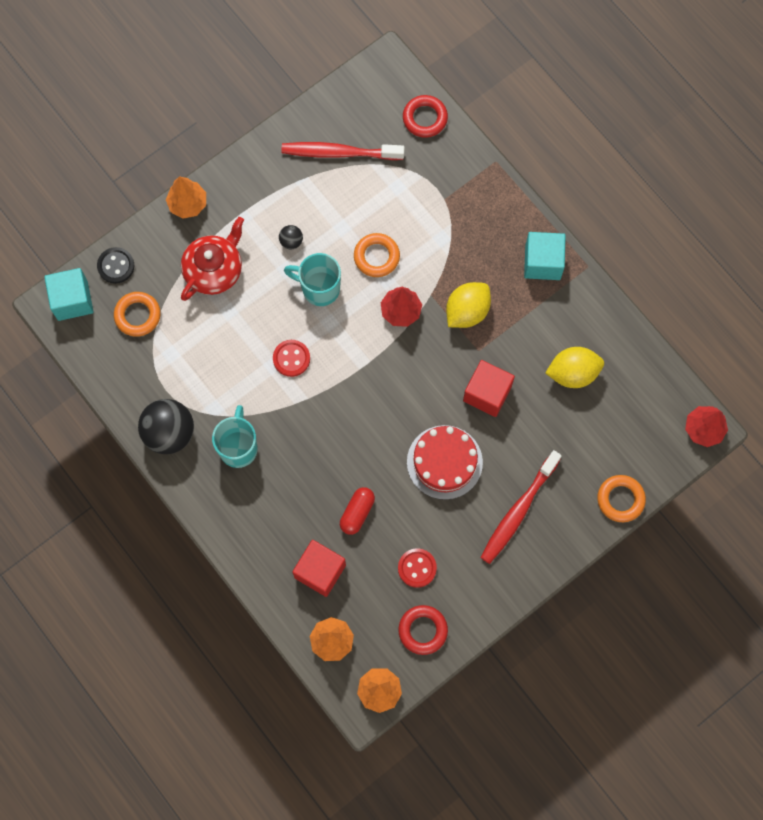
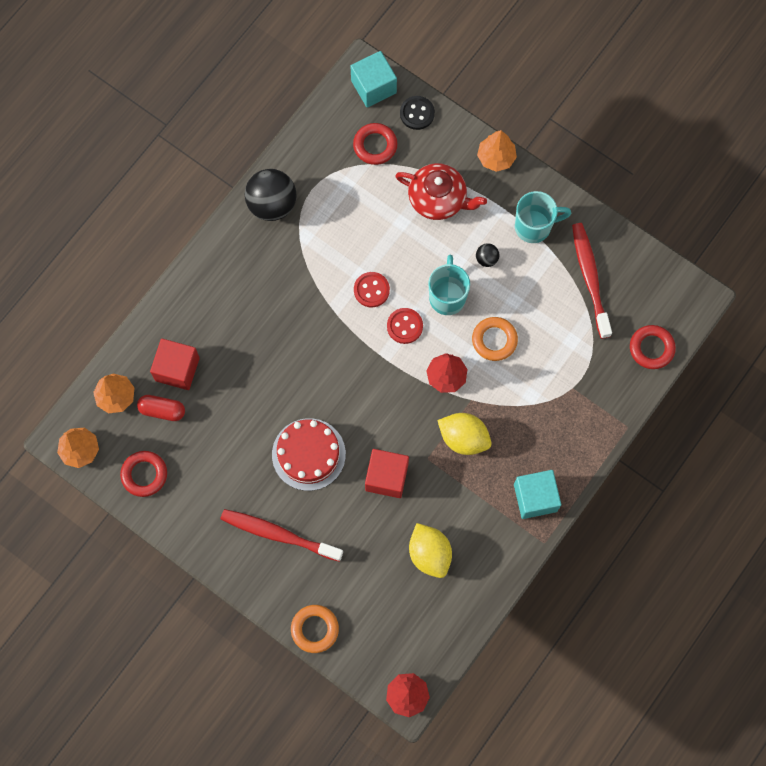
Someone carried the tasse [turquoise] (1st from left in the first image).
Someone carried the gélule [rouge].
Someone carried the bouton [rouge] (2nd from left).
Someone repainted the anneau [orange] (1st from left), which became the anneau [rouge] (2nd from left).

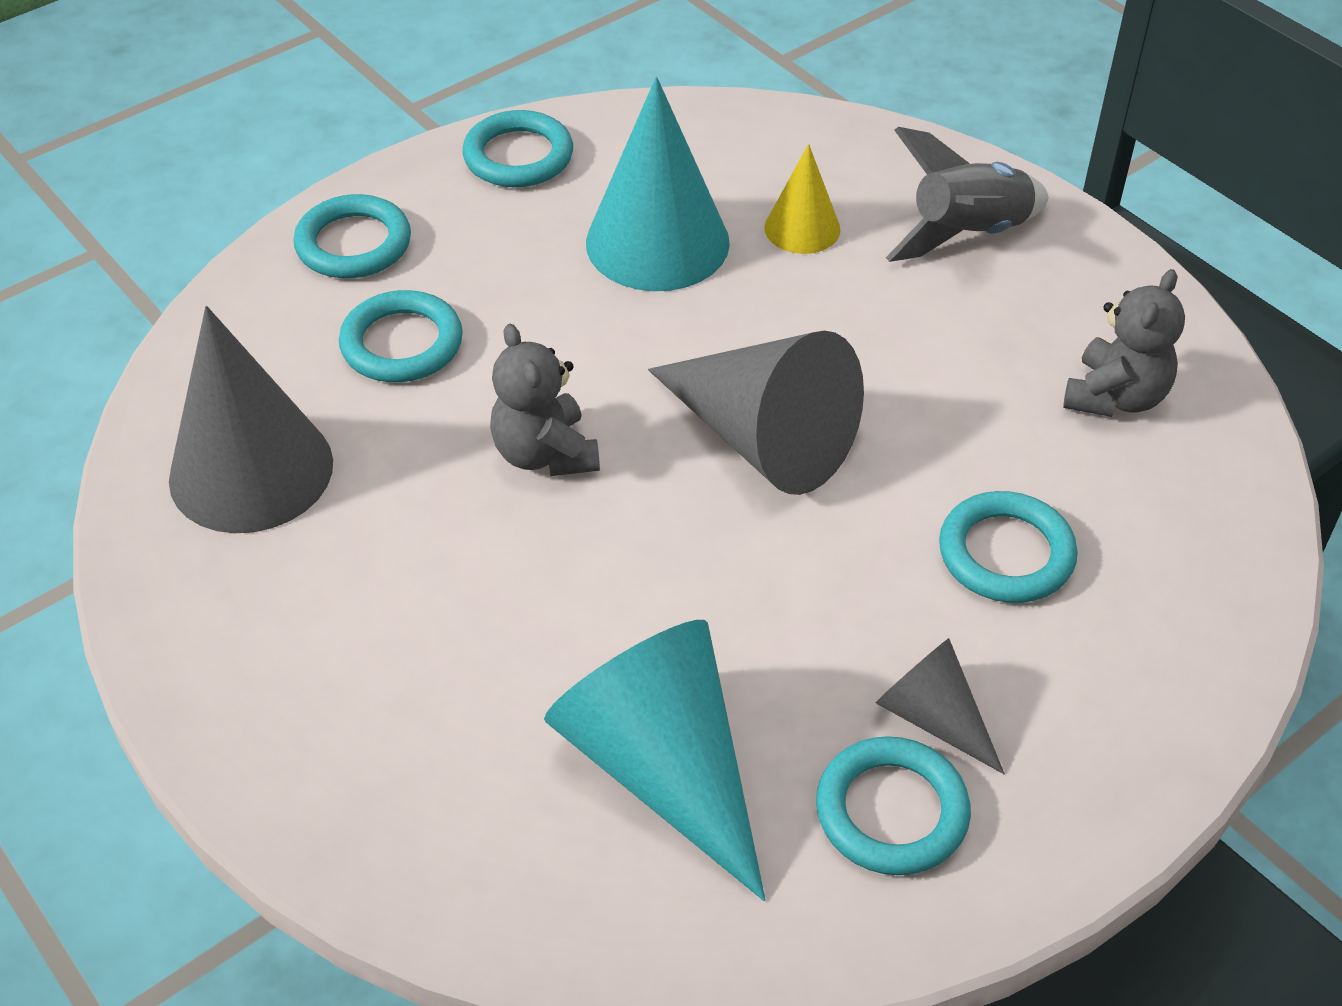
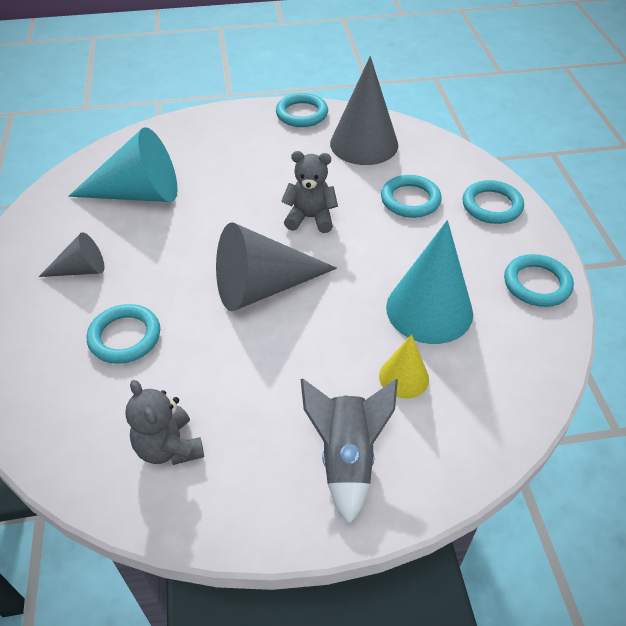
Someone carried the anneau [turquoise] (4th from left in the first image).

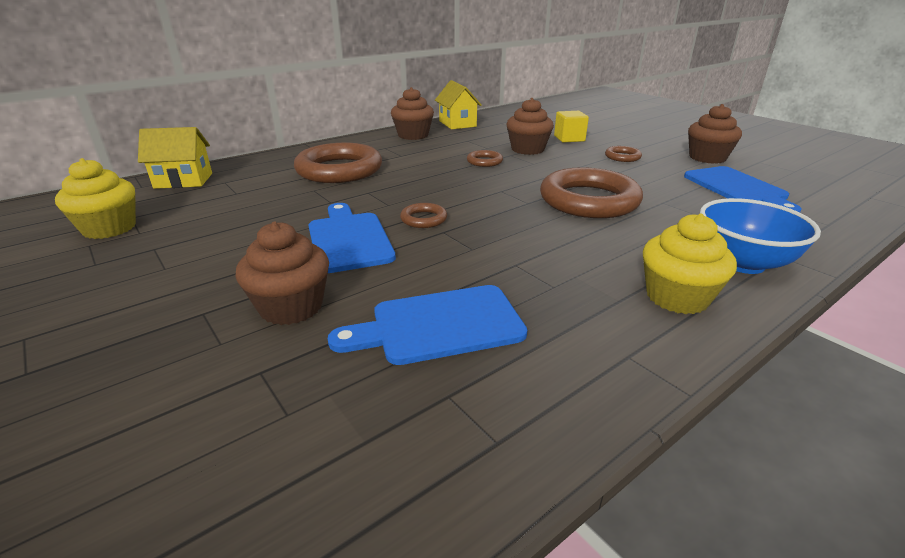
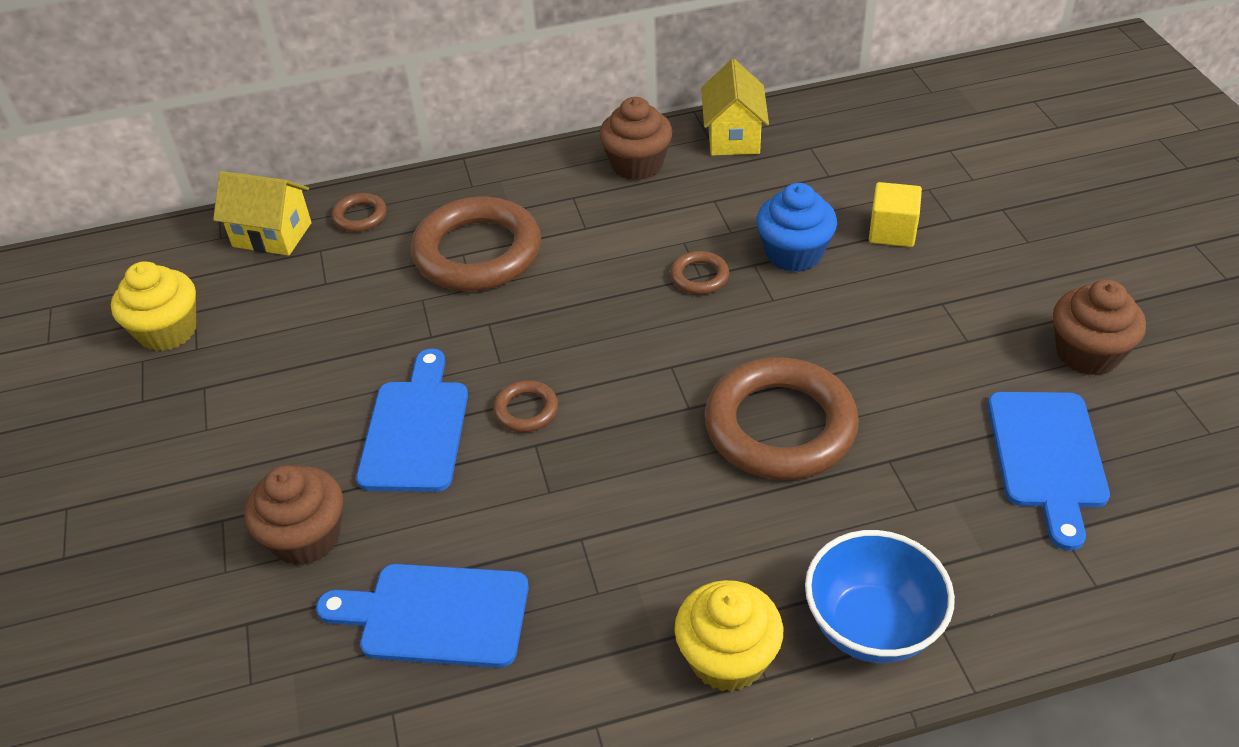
Someone carried the anneau [marron] (5th from left in the first image).
Someone repainted the muffin [marron] (3rd from left), which became the muffin [bleu].

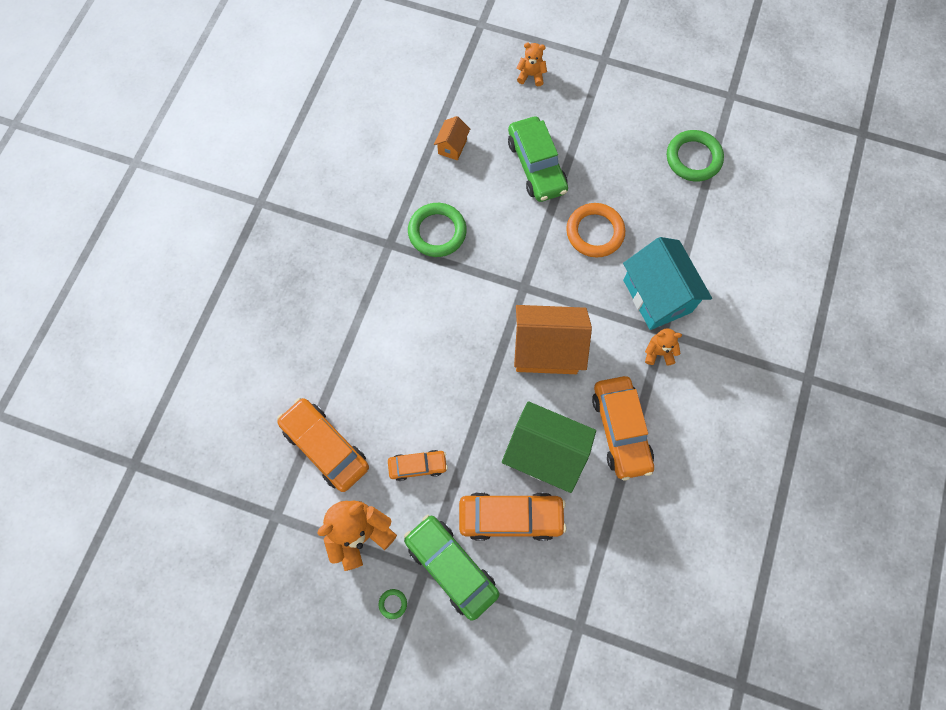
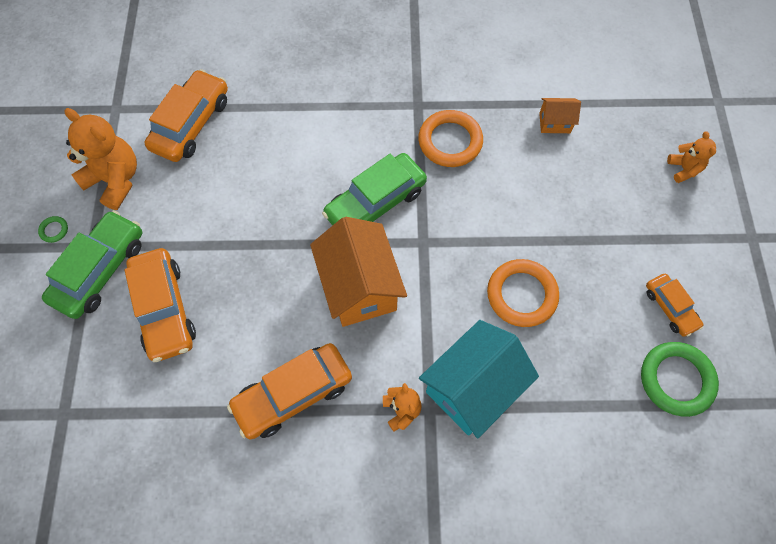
Someone took away the maison [vert].
Someone carried the voiture [orange] (2nd from left in the first image).
Someone carried the voiture [vert] (2nd from left).
Someone repainted the anneau [vert] (2nd from left), which became the anneau [orange] (1st from left).

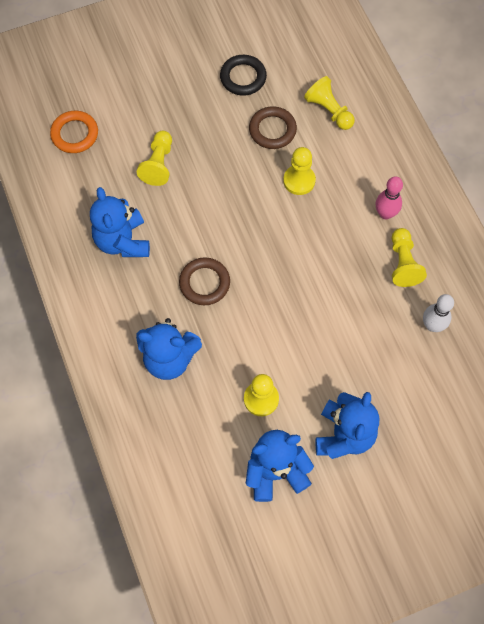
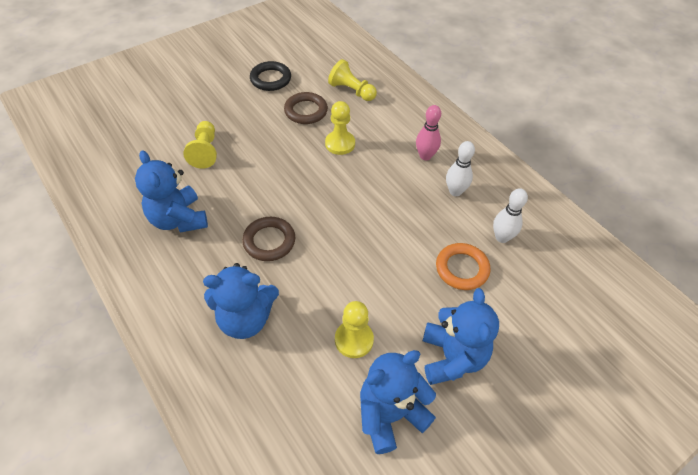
Someone carried the anneau [orange].
Someone swapped the pion [jaune] (5th from left) for the quille [blanc] (1st from left).

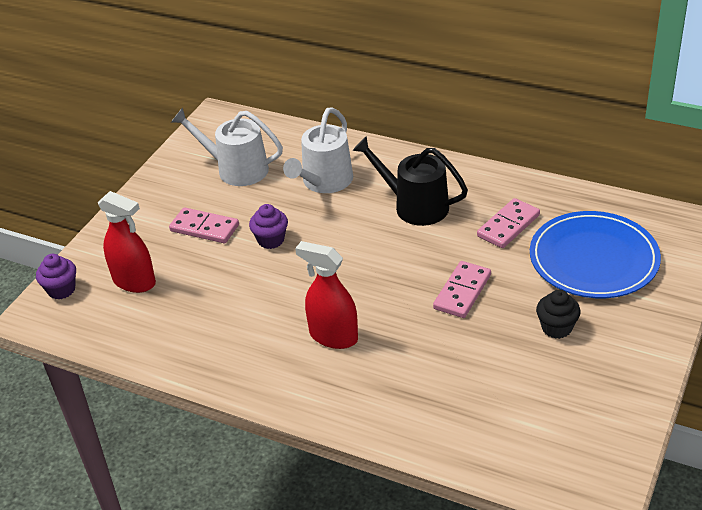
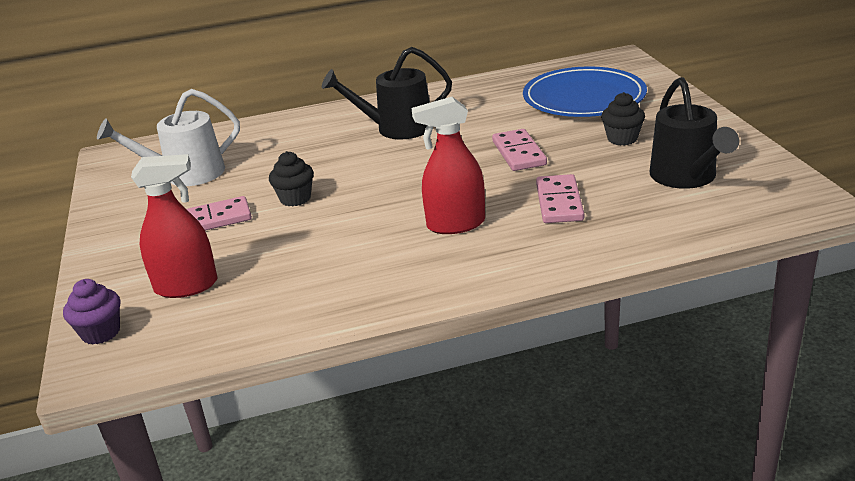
Someone took away the arrosoir [blanc] (2nd from left).
Someone put down the arrosoir [noir] (2nd from left).
Someone carried the domino [rose] (3rd from left).
Someone repainted the muffin [violet] (2nd from left), which became the muffin [noir] (1st from left).

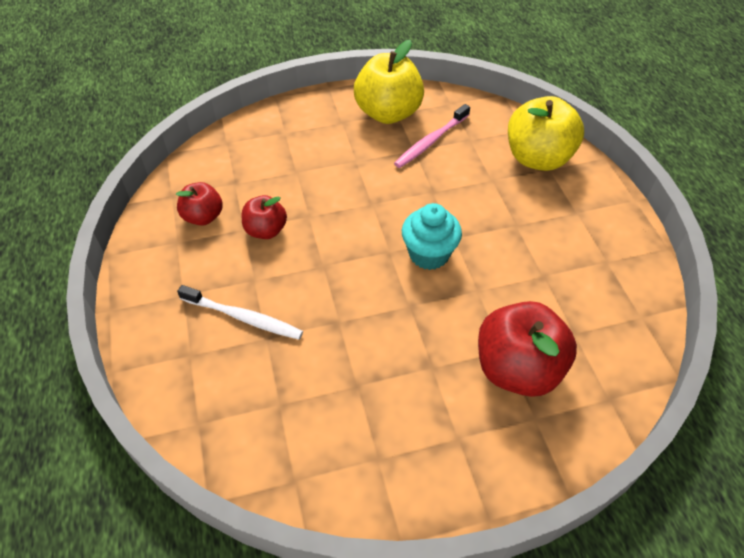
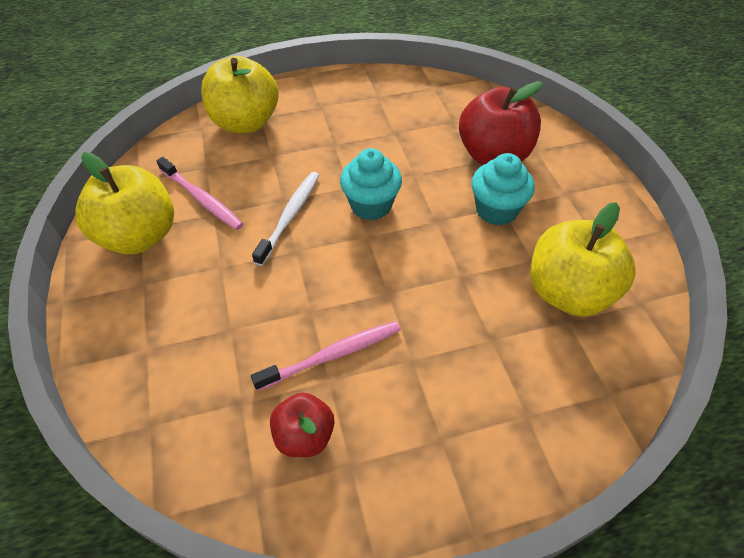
Someone put down the muffin [turquoise] (2nd from left).
Someone put down the pomme [jaune] (3rd from left).
Someone carried the brosse à dents [blanc].
Someone swapped the pomme [rouge] (2nd from left) for the brosse à dents [rose] (2nd from left).

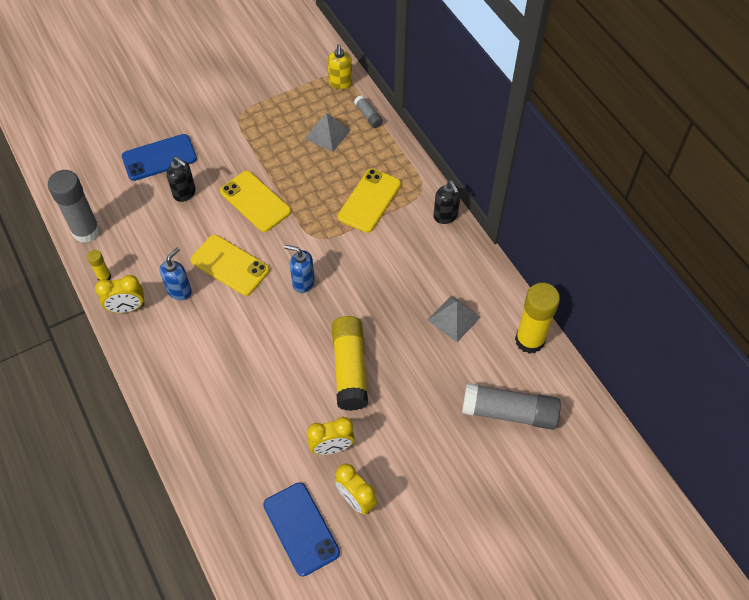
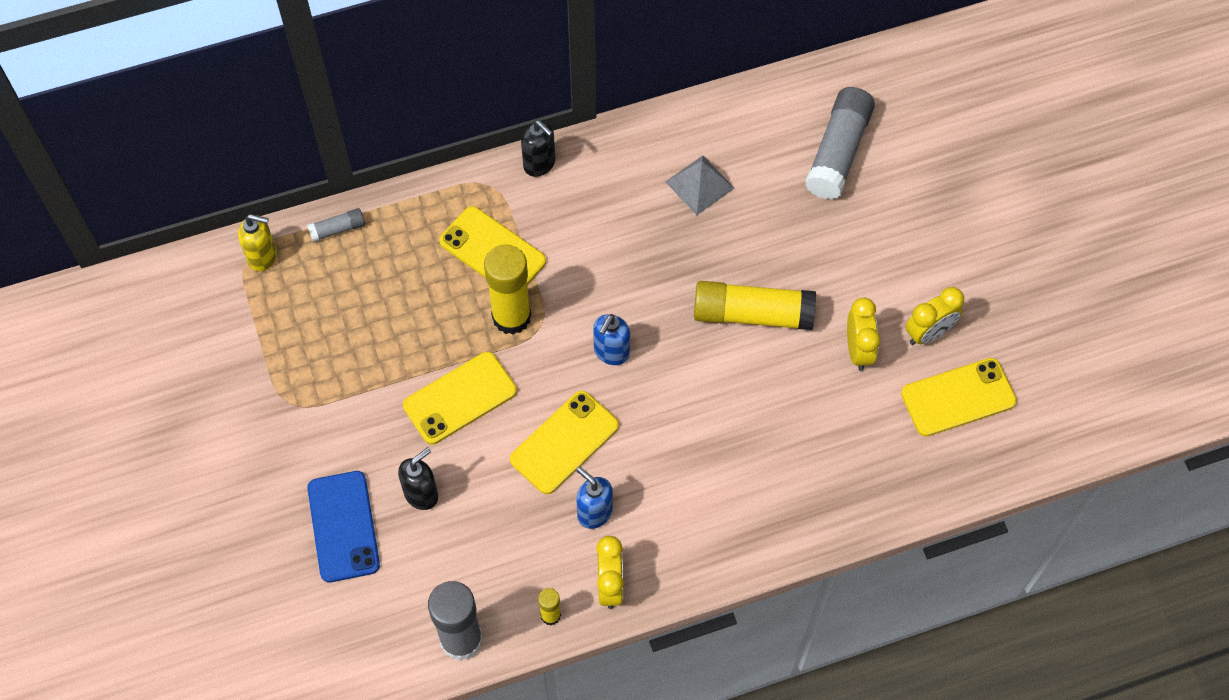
Someone took away the pyramide [gris] (1st from left).
Someone carried the bâton de colle [jaune] (3rd from left in the first image).
Someone repainted the téléphone [bleu] (2nd from left), which became the téléphone [jaune] (4th from left).
Someone rotated the distributeur de savon [noir] (2nd from left) by 60 degrees clockwise.

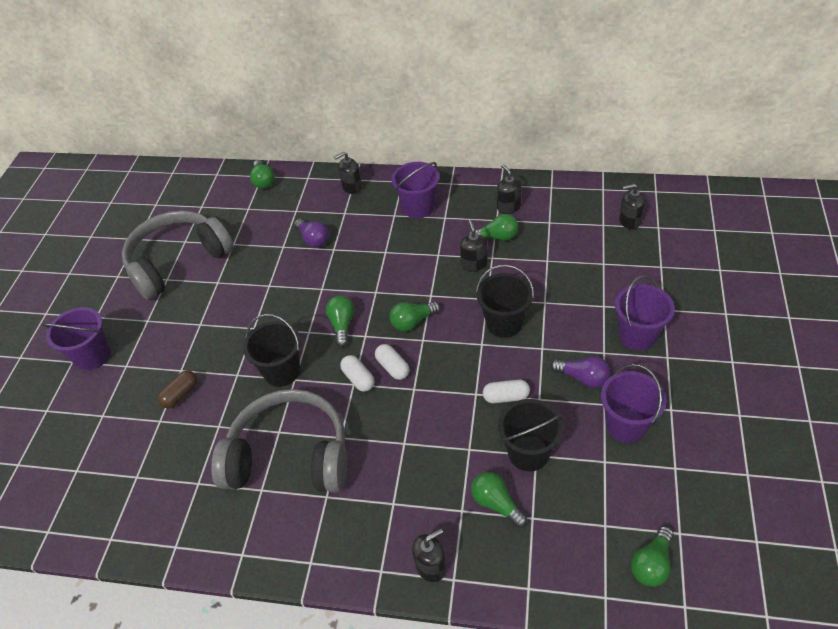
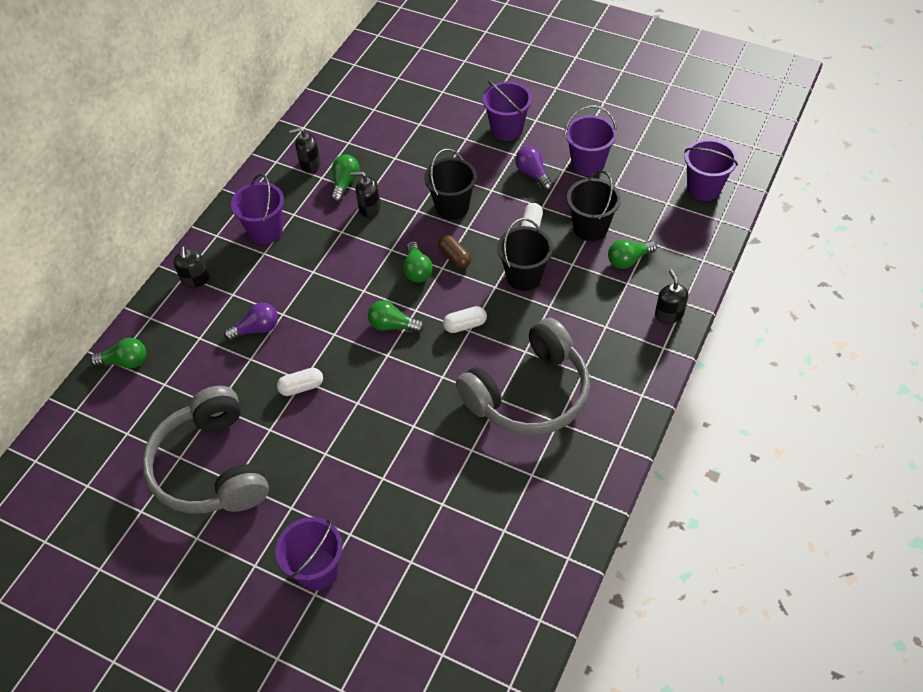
Someone took away the distributeur de savon [noir] (5th from left).
Someone carried the gélule [marron].
Someone carried the seau [noir] (1st from left in the first image).
Someone carried the gélule [blanc] (2nd from left in the first image).
Someone swapped the ampoule [vert] (6th from left) for the seau [violet] (5th from left).
Someone rotated the casque audio [gris] (2nd from left) by 150 degrees counterclockwise.
Someone rotated the ampoule [violet] (2nd from left) by 75 degrees counterclockwise.

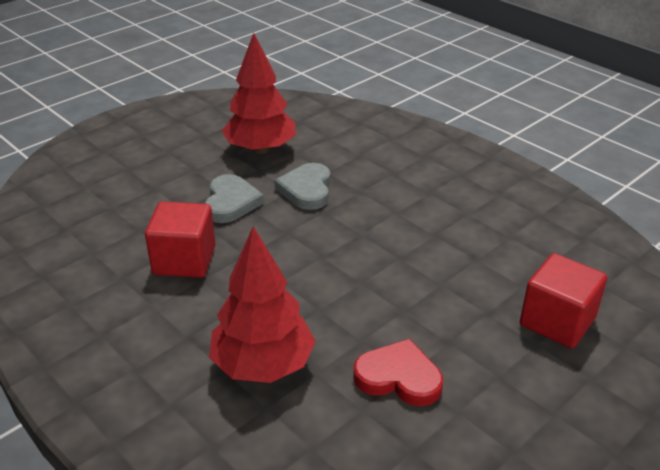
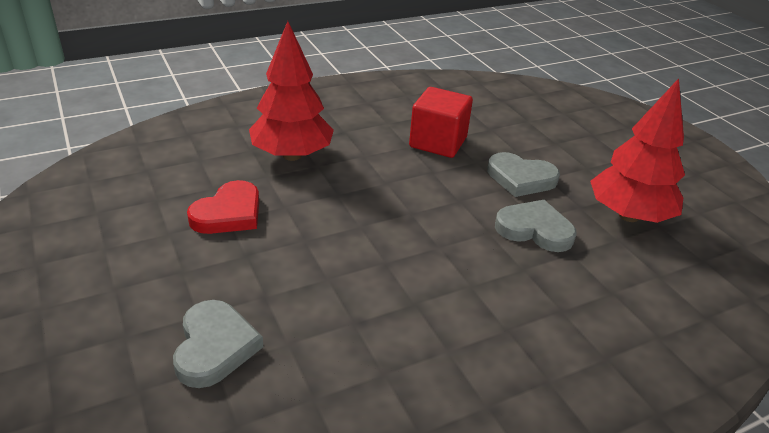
Someone swapped the cube [rouge] (2nd from left) for the cœur [gris] (1st from left).

